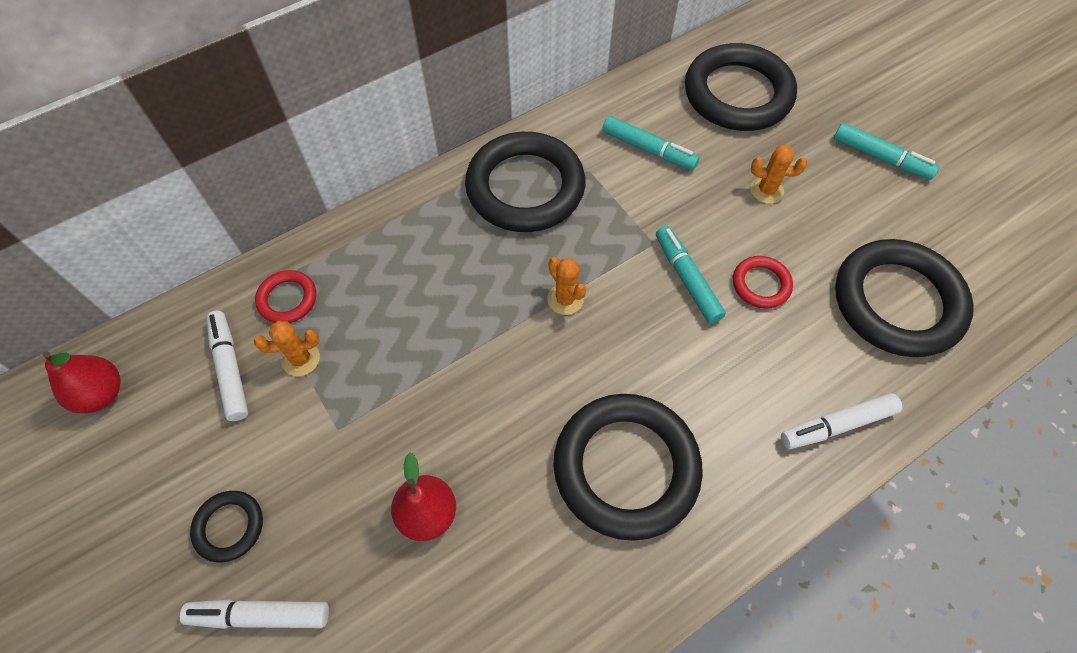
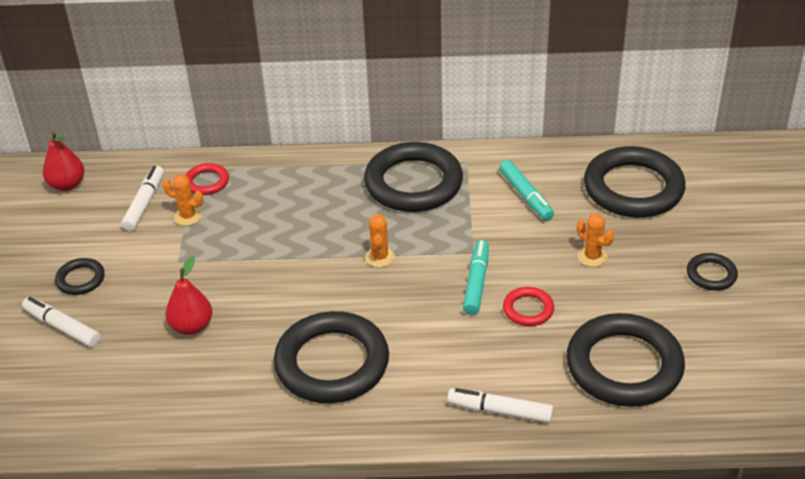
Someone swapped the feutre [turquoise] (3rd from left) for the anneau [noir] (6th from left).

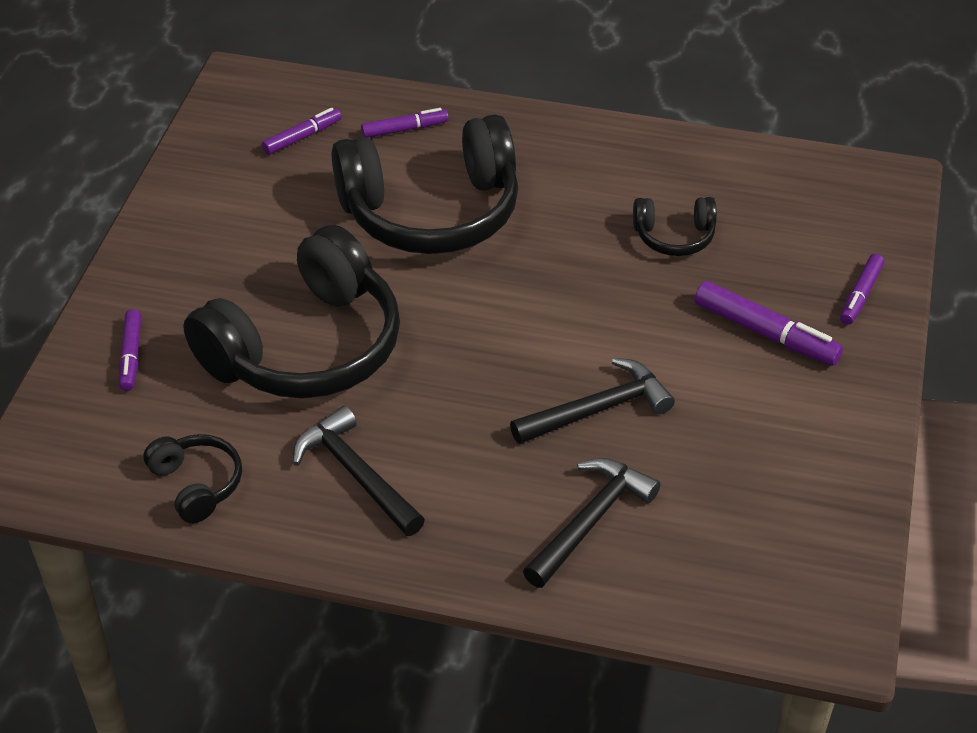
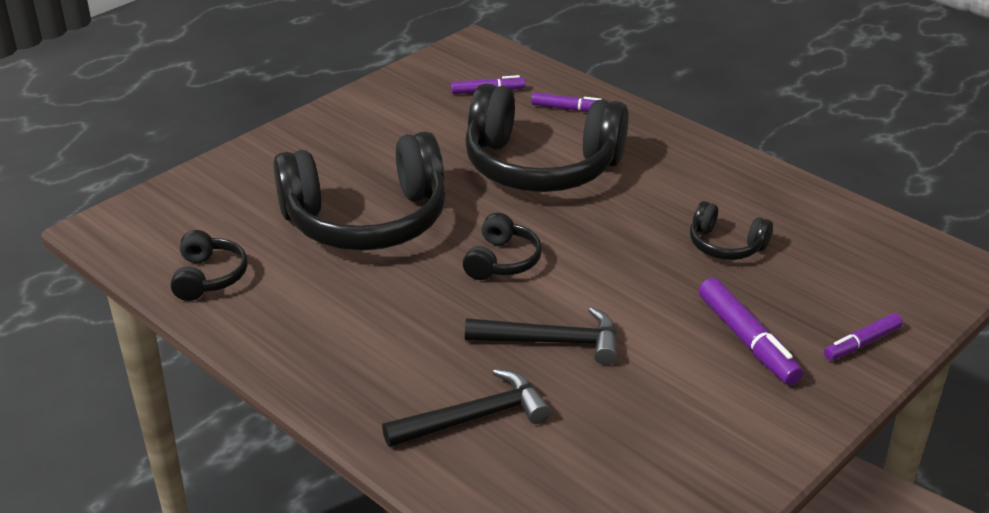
Someone took away the feutre [violet] (1st from left).
Someone took away the marteau [noir] (1st from left).
Someone put down the casque audio [noir] (3rd from left).

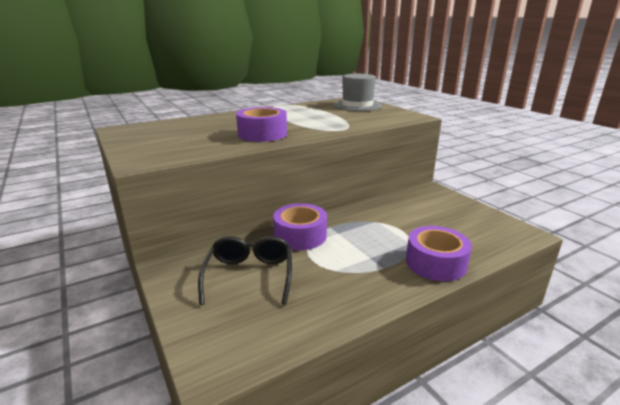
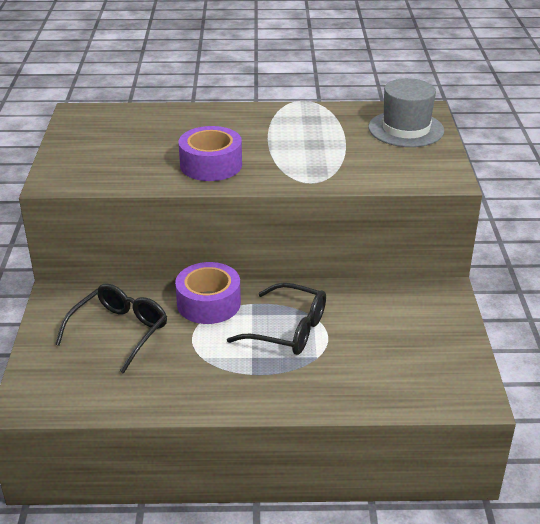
Someone took away the ruban adhésif [violet] (3rd from left).
Someone put down the lunettes [noir] (2nd from left).

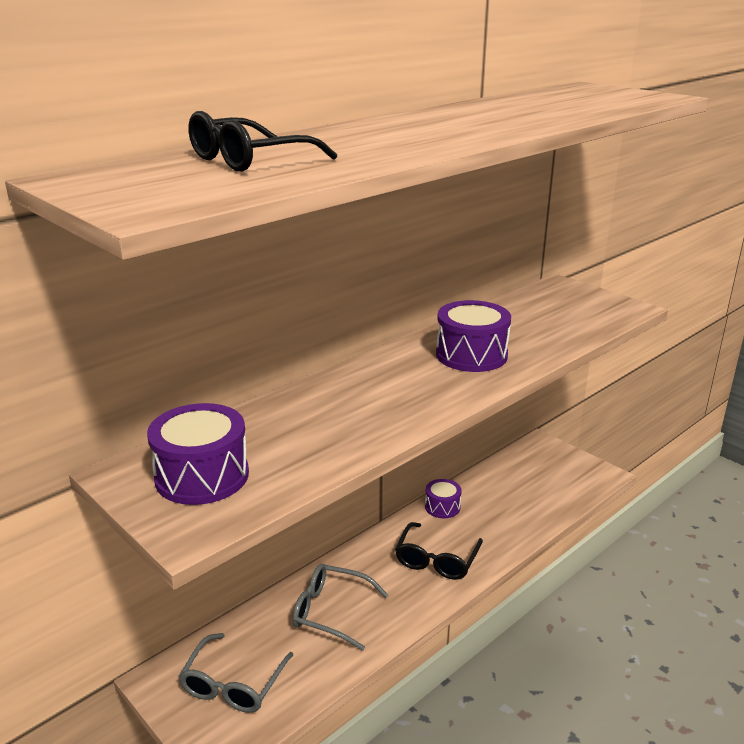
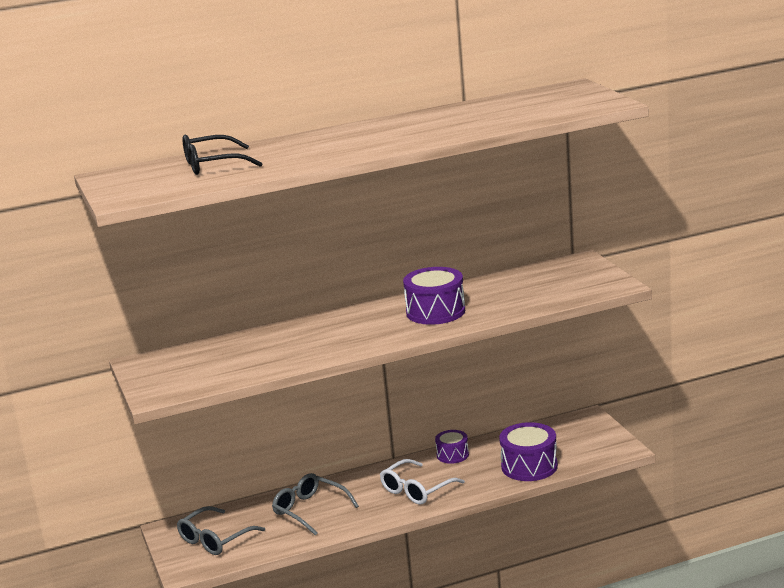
Someone carried the tambour [violet] (1st from left in the first image).
Someone repainted the lunettes [noir] (2nd from left), which became the lunettes [blanc].

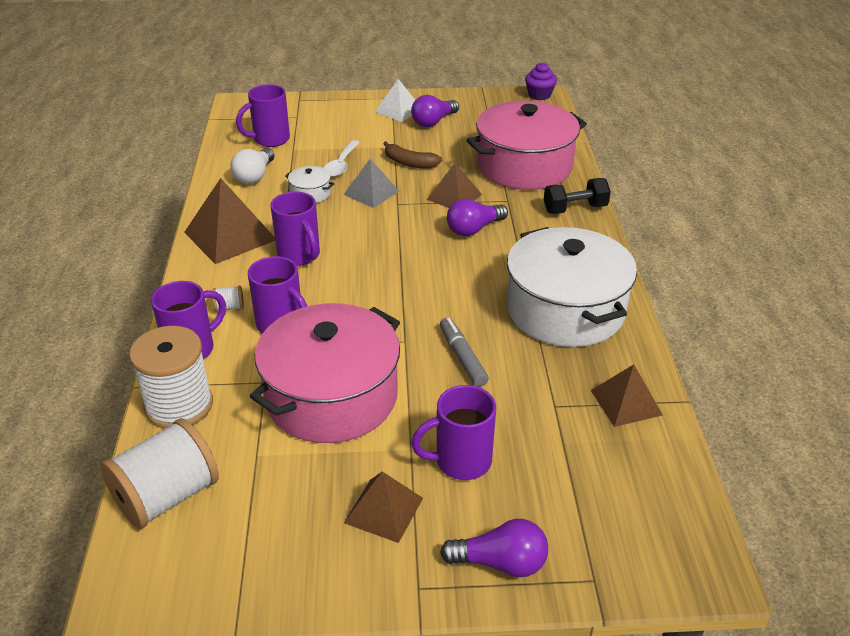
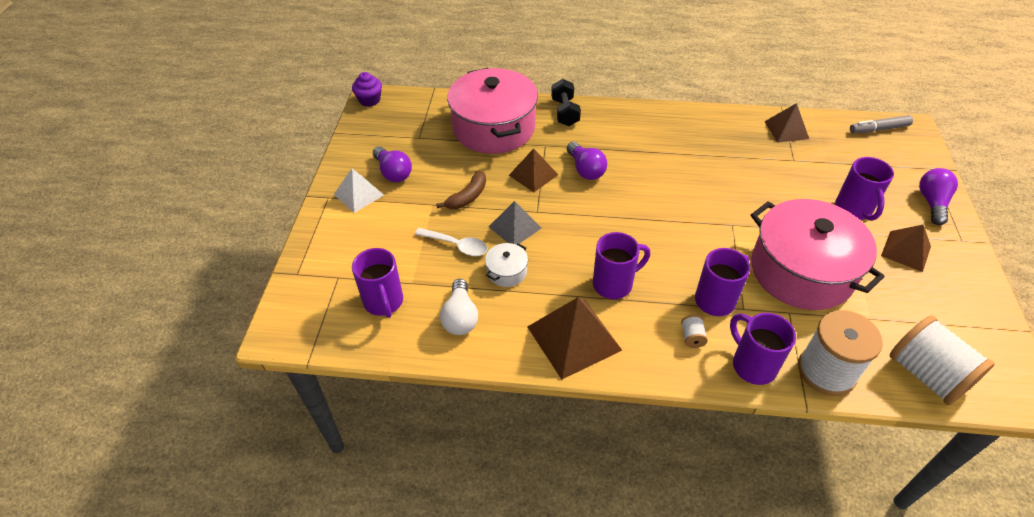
Someone took away the marmite [blanc] (2nd from left).
Someone carried the feutre [gris].
Someone rotated the ampoule [blanc] by 60 degrees clockwise.

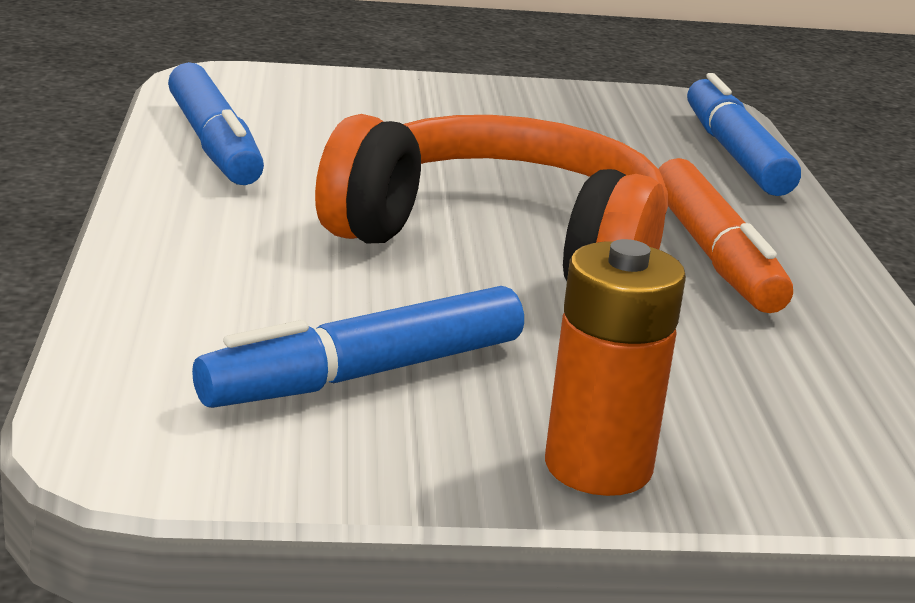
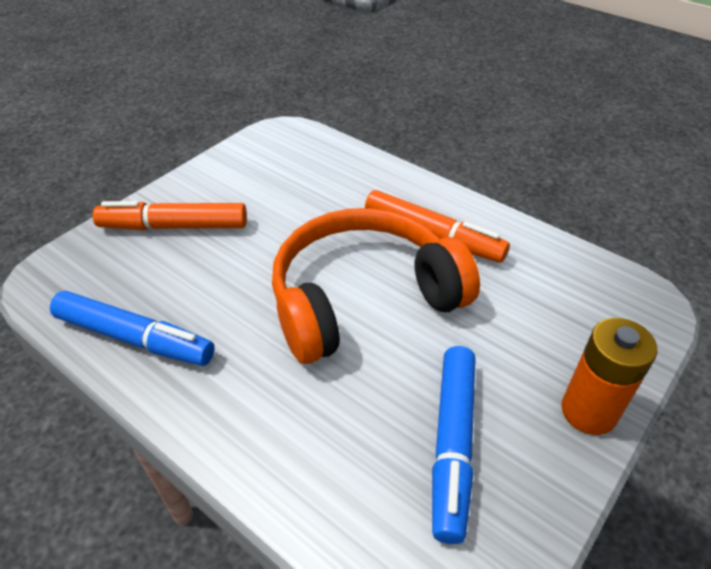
Someone took away the feutre [bleu] (3rd from left).
Someone put down the feutre [orange] (1st from left).

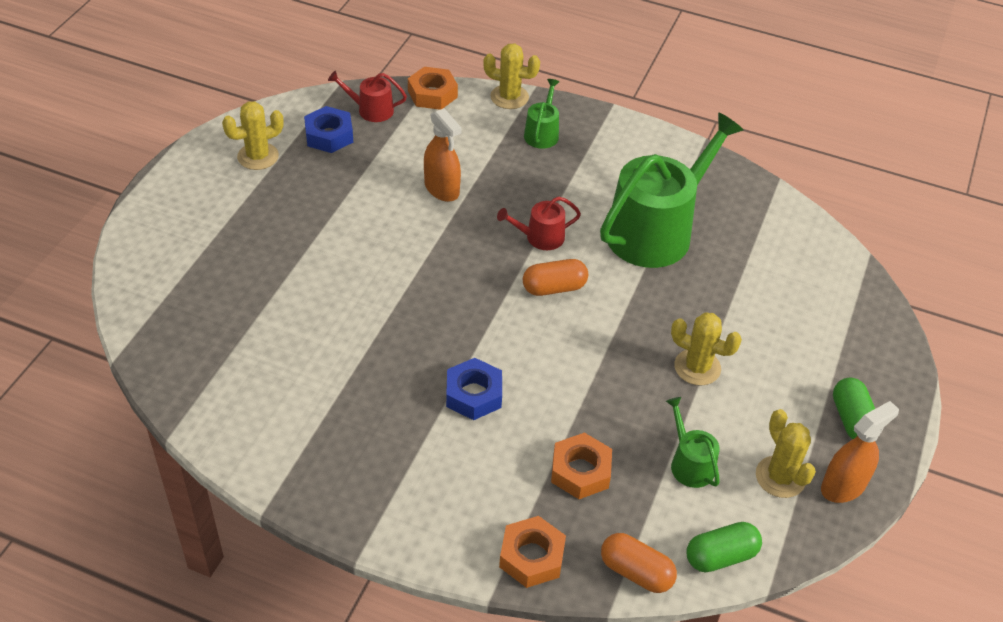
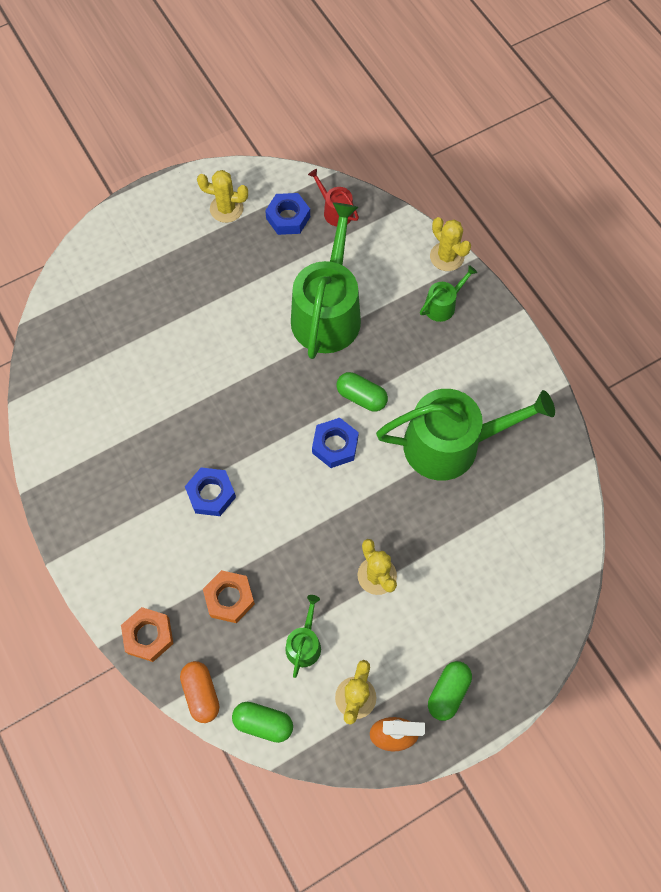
Someone took away the écrou [orange] (1st from left).
Someone swapped the vaporisateur [orange] (1st from left) for the arrosoir [vert] (2nd from left).
Someone swapped the arrosoir [rouge] (2nd from left) for the gélule [vert] (2nd from left).
Someone swapped the gélule [orange] (1st from left) for the écrou [bleu] (3rd from left).

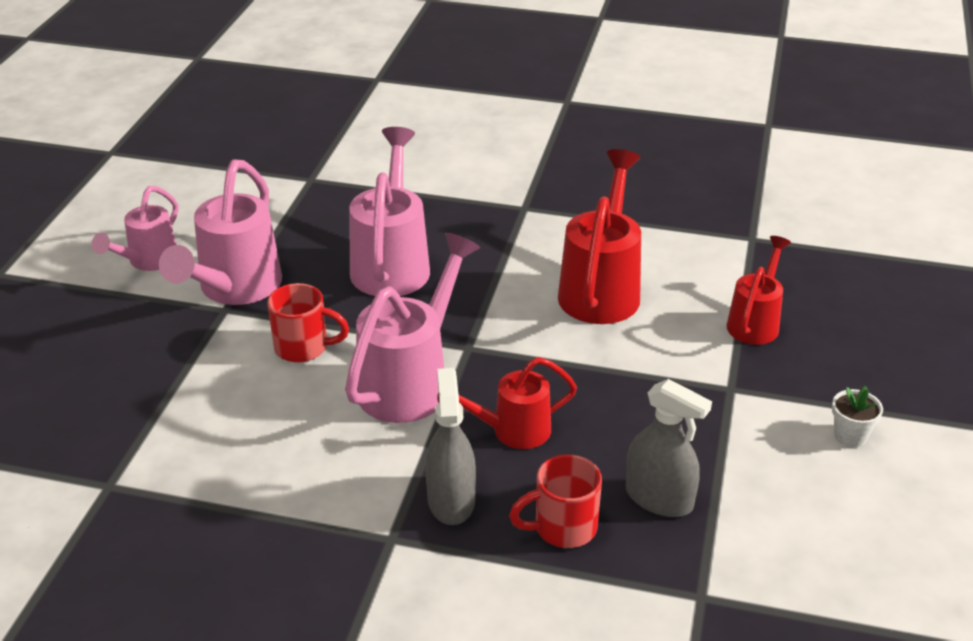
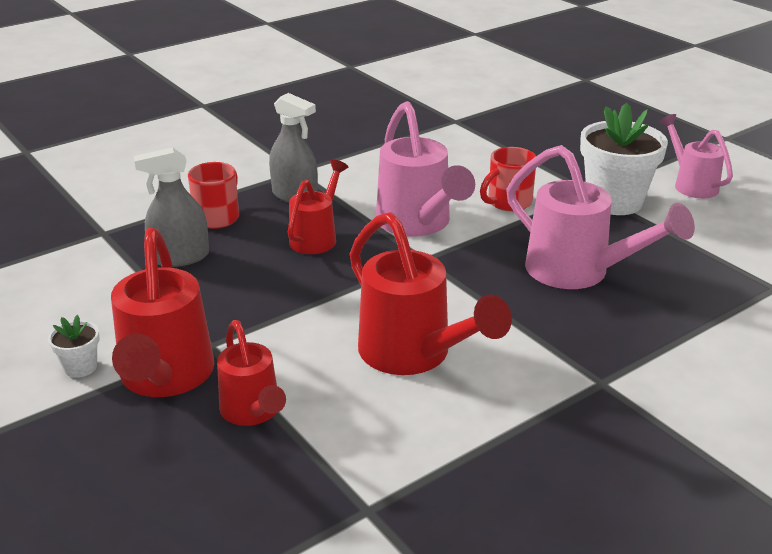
Someone put down the arrosoir [rouge] (1st from left).
Someone swapped the arrosoir [rose] (2nd from left) for the pot de fleurs [blanc] (2nd from left).

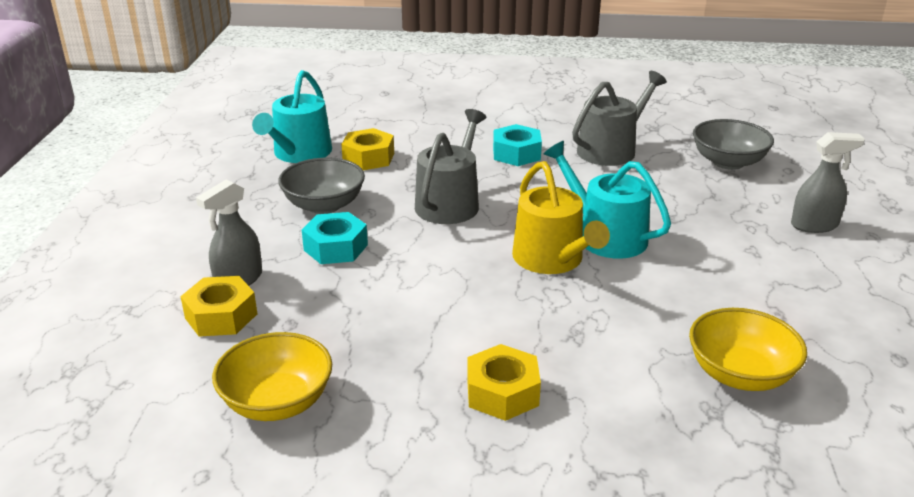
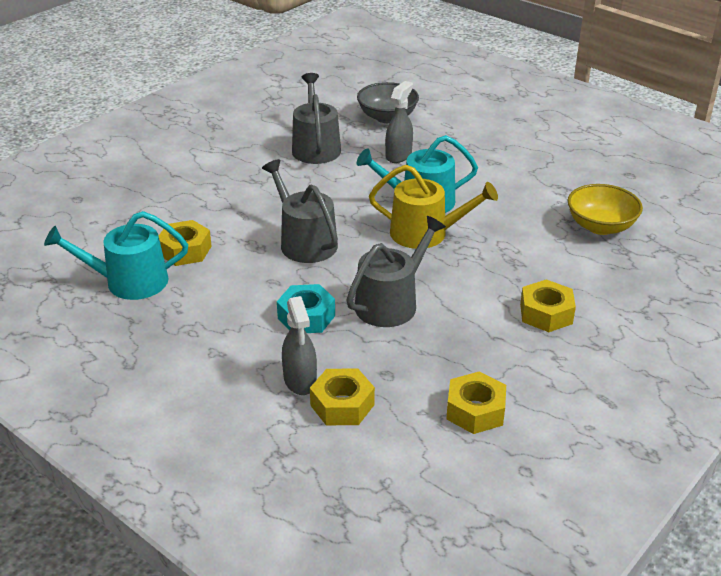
Someone took away the bol [gris] (1st from left).
Someone took away the écrou [turquoise] (2nd from left).
Someone put down the arrosoir [gris] (3rd from left).
Someone carried the vaporisateur [gris] (2nd from left).
Someone swapped the bol [jaune] (1st from left) for the écrou [jaune] (3rd from left).
Someone rotated the arrosoir [turquoise] (1st from left) by 120 degrees clockwise.

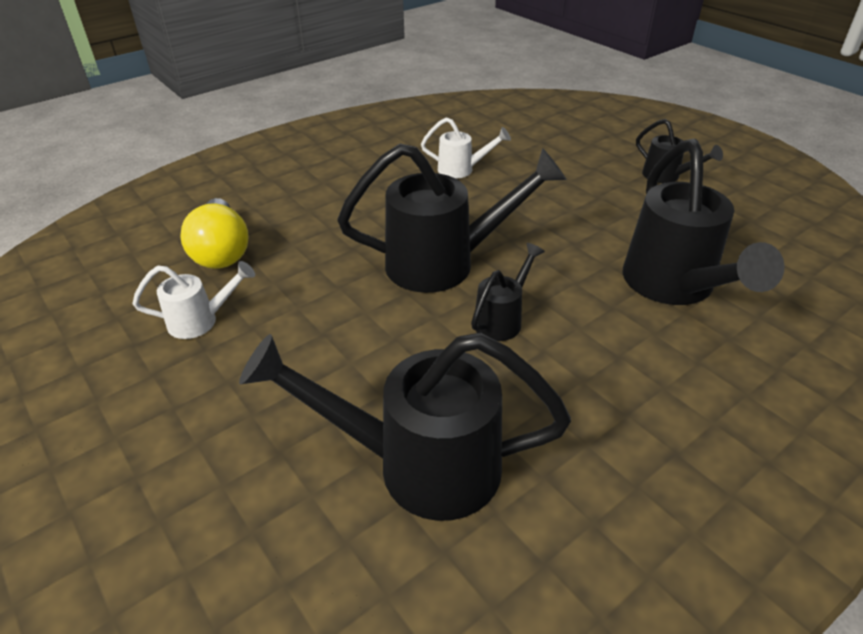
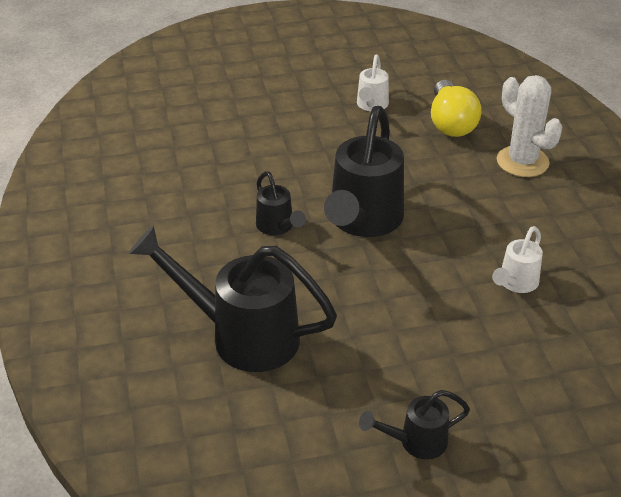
Someone took away the arrosoir [noir] (1st from left).
Someone put down the cactus [blanc].
Someone rotated the ampoule [jaune] by 105 degrees counterclockwise.

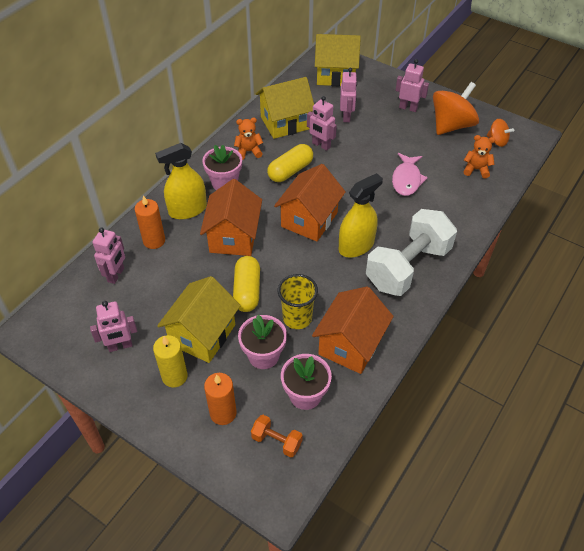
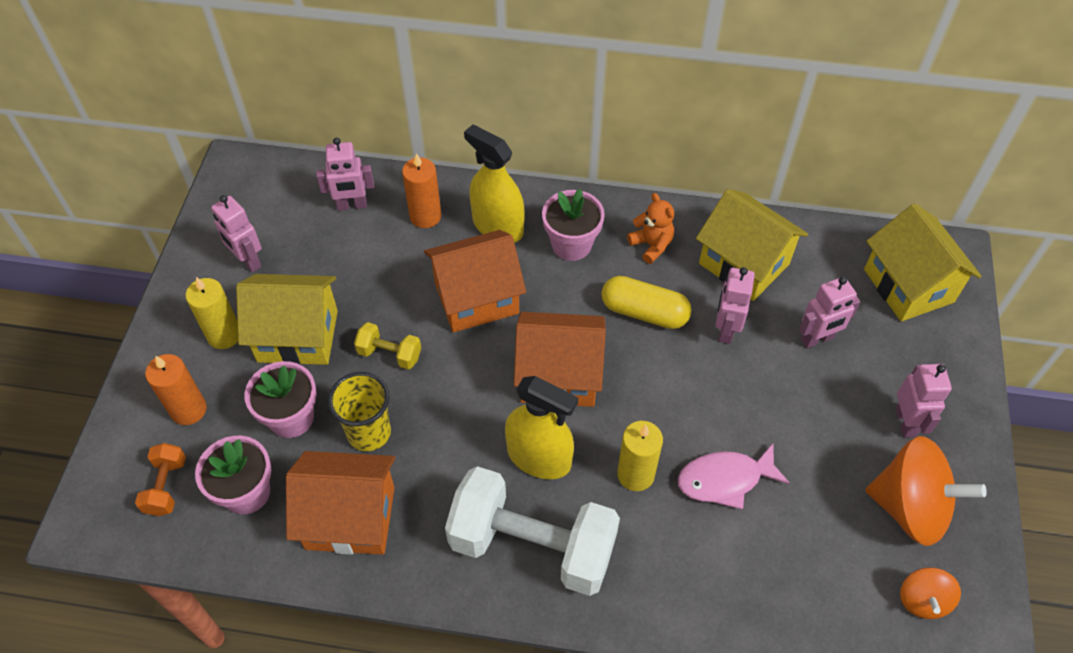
Someone took away the ours en peluche [orange] (2nd from left).
Someone put down the bougie [jaune] (2nd from left).
Someone swapped the gélule [jaune] (1st from left) for the haltère [jaune].

